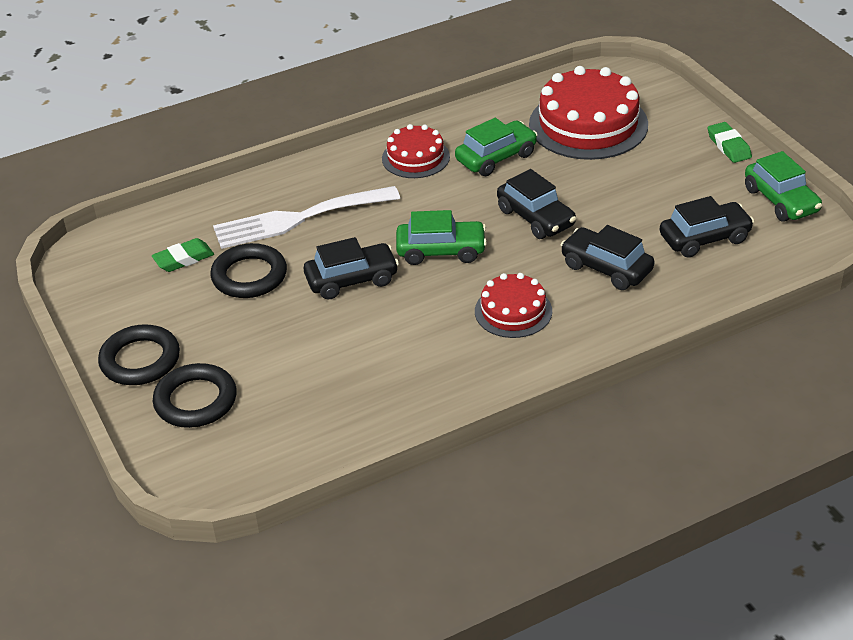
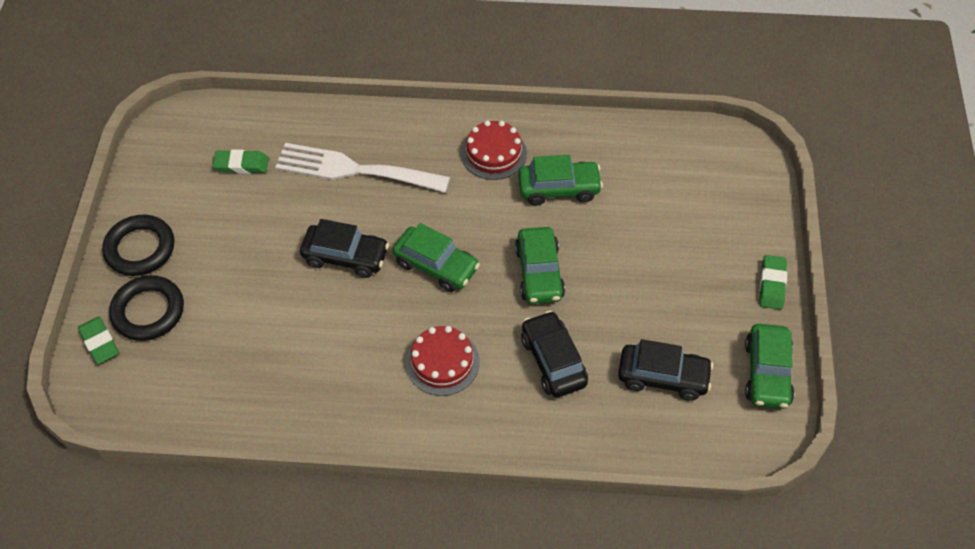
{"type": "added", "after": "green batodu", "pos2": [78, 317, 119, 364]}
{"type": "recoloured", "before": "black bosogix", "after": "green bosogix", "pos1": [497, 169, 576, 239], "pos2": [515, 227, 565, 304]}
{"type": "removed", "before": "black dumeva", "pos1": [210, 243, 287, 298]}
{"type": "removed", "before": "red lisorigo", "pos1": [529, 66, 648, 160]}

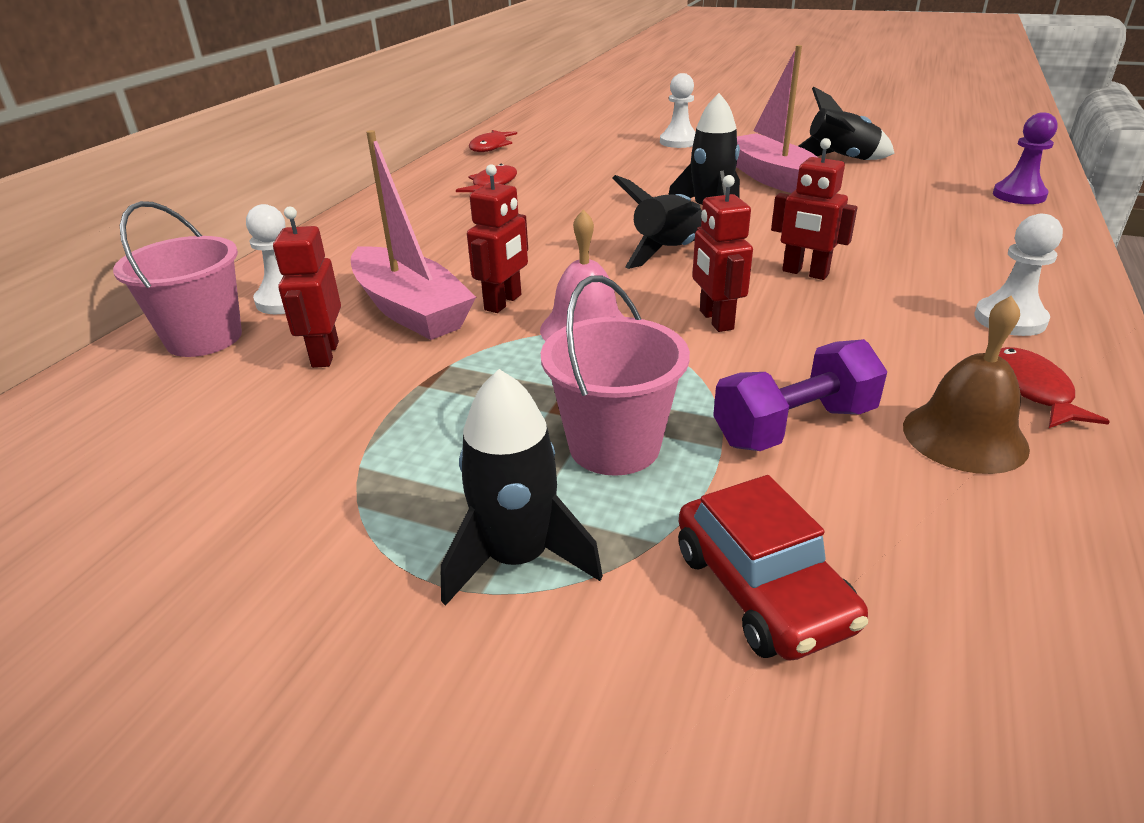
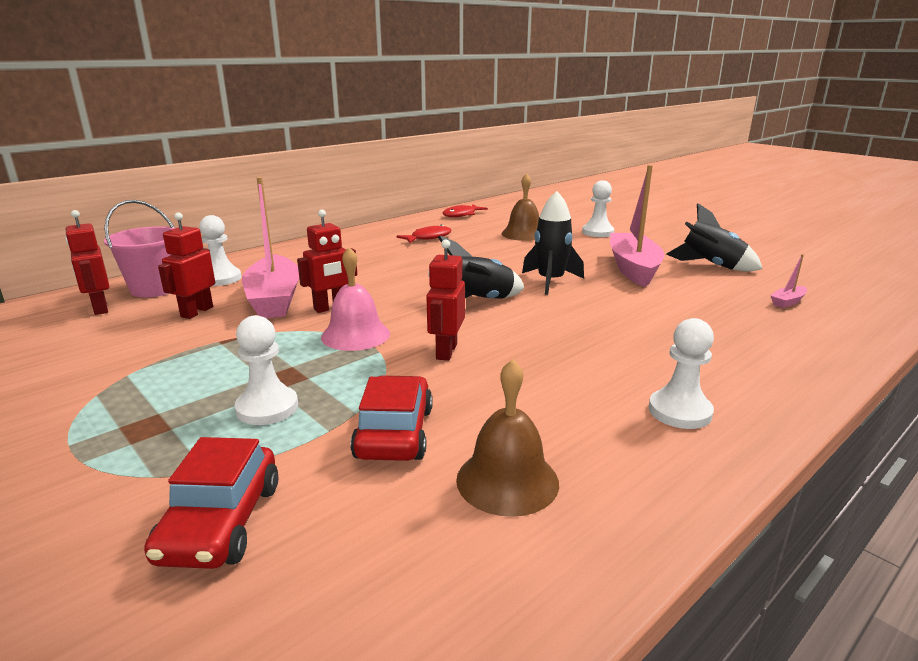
{"type": "moved", "before": "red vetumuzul", "pos1": [771, 138, 858, 280], "pos2": [65, 210, 109, 315]}
{"type": "replaced", "before": "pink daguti", "after": "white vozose", "pos1": [541, 276, 690, 476], "pos2": [235, 315, 298, 425]}
{"type": "replaced", "before": "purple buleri", "after": "red bosogix", "pos1": [713, 339, 888, 451], "pos2": [350, 375, 433, 461]}
{"type": "added", "after": "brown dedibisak", "pos2": [502, 173, 539, 241]}
{"type": "added", "after": "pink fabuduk", "pos2": [770, 254, 807, 308]}
{"type": "removed", "before": "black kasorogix", "pos1": [440, 369, 603, 606]}
{"type": "removed", "before": "purple vozose", "pos1": [993, 112, 1057, 204]}
{"type": "removed", "before": "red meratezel", "pos1": [999, 347, 1110, 428]}

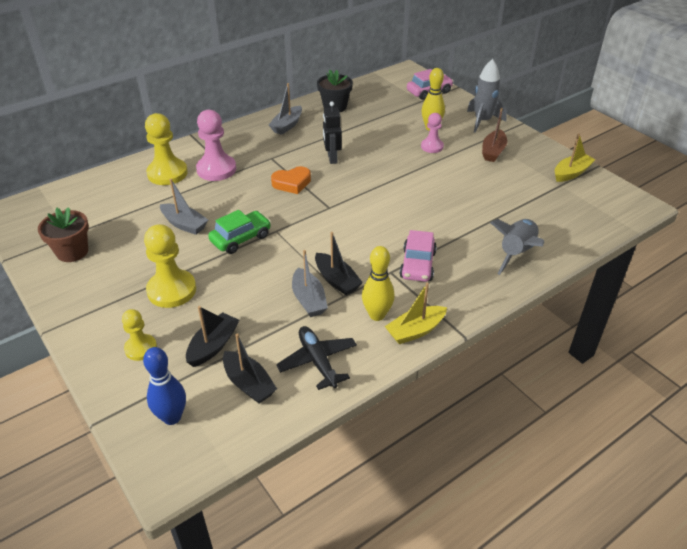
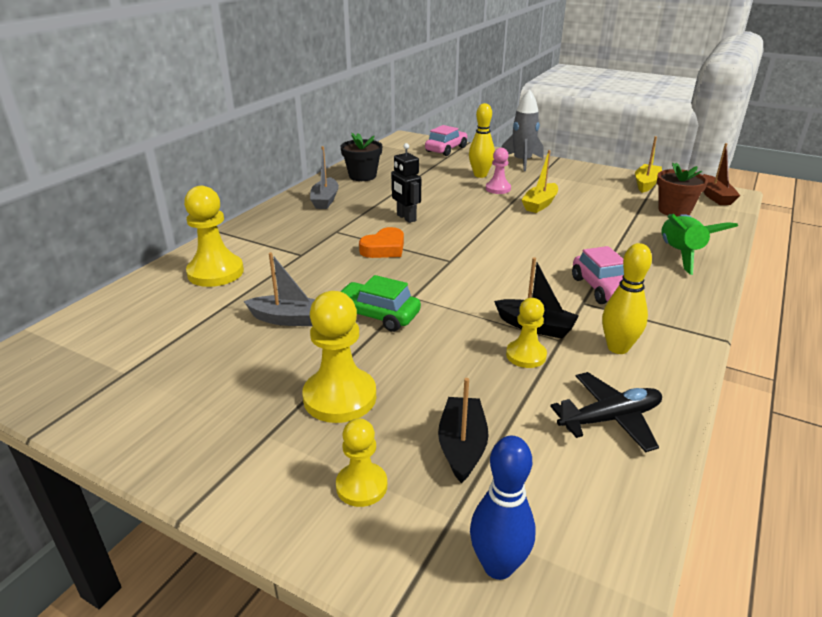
{"type": "turned", "before": "green bosogix", "pos1": [208, 210, 271, 254], "pos2": [340, 275, 421, 332], "turn": -90}
{"type": "replaced", "before": "grey fabuduk", "after": "yellow vozose", "pos1": [292, 250, 328, 317], "pos2": [506, 298, 547, 368]}
{"type": "moved", "before": "yellow fabuduk", "pos1": [385, 282, 447, 344], "pos2": [522, 150, 558, 213]}
{"type": "turned", "before": "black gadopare", "pos1": [276, 326, 357, 390], "pos2": [550, 372, 662, 452], "turn": 120}
{"type": "moved", "before": "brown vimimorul", "pos1": [38, 207, 89, 262], "pos2": [657, 163, 708, 217]}
{"type": "recoloured", "before": "grey kasorogix", "after": "green kasorogix", "pos1": [490, 219, 544, 275], "pos2": [661, 214, 738, 275]}
{"type": "moved", "before": "brown fabuduk", "pos1": [482, 108, 507, 162], "pos2": [703, 143, 740, 205]}
{"type": "removed", "before": "pink vozose", "pos1": [196, 110, 236, 181]}
{"type": "removed", "before": "black fabuduk", "pos1": [223, 333, 277, 404]}

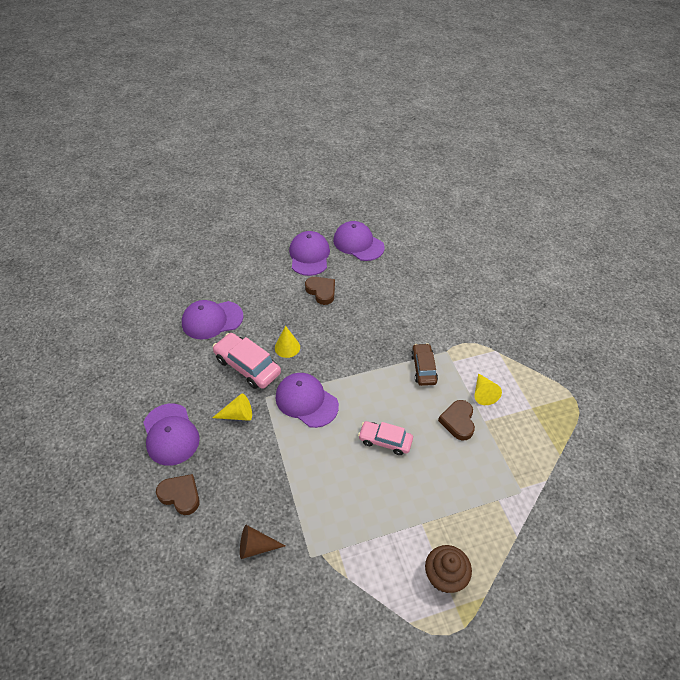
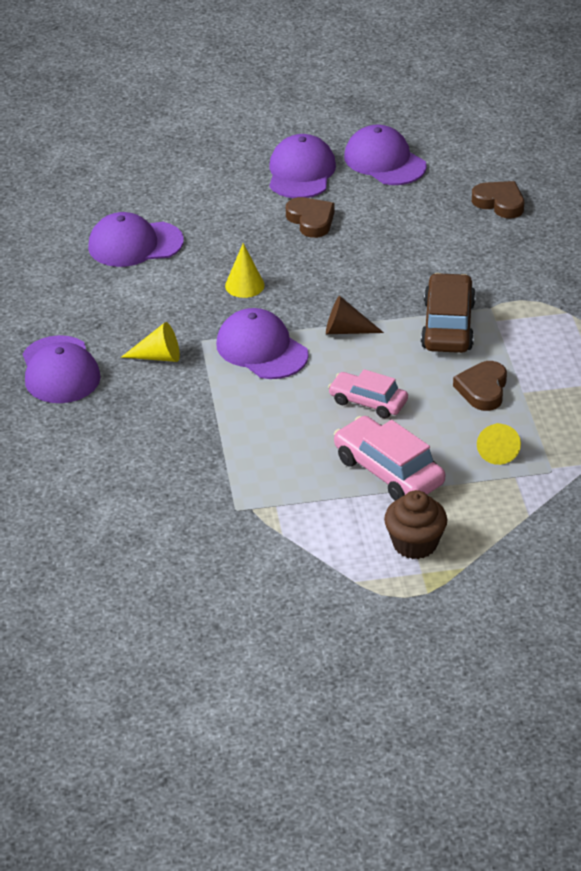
{"type": "moved", "before": "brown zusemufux", "pos1": [240, 525, 285, 559], "pos2": [326, 296, 384, 334]}
{"type": "moved", "before": "pink bosogix", "pos1": [213, 333, 281, 389], "pos2": [334, 416, 445, 501]}
{"type": "resized", "before": "brown bosogix", "pos1": [411, 343, 438, 386], "pos2": [421, 273, 476, 353], "scale": 1.51}
{"type": "moved", "before": "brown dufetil", "pos1": [156, 474, 200, 515], "pos2": [472, 181, 524, 218]}
{"type": "moved", "before": "yellow zusemufux", "pos1": [474, 373, 502, 405], "pos2": [477, 423, 521, 465]}

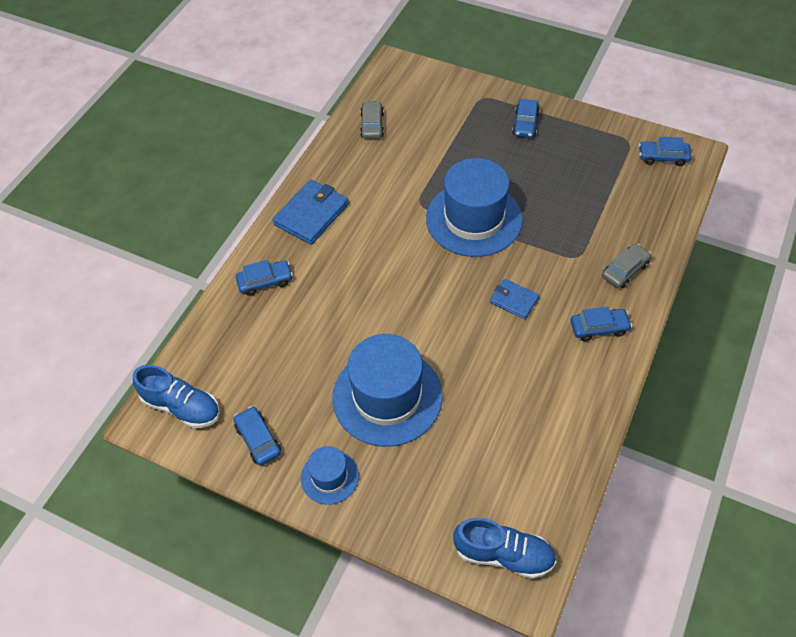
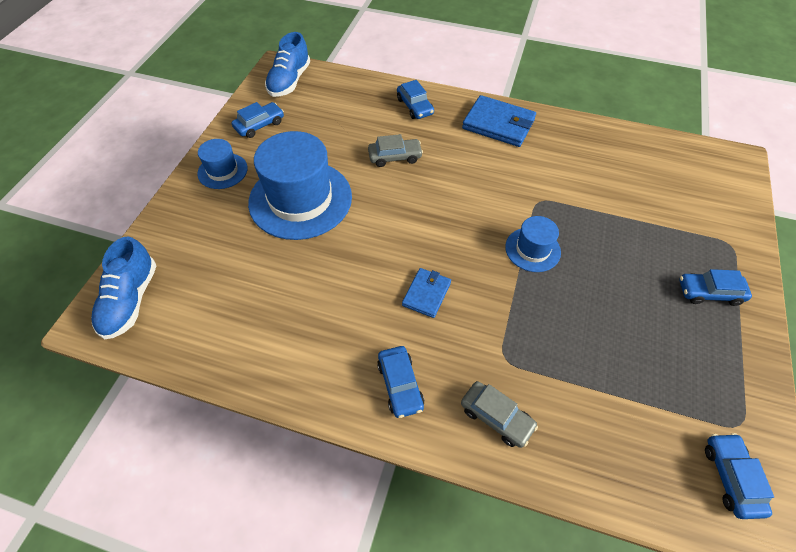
{"type": "moved", "before": "grey bosogix", "pos1": [360, 101, 384, 139], "pos2": [368, 134, 423, 167]}
{"type": "resized", "before": "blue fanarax", "pos1": [426, 158, 523, 257], "pos2": [505, 216, 561, 272], "scale": 0.5}

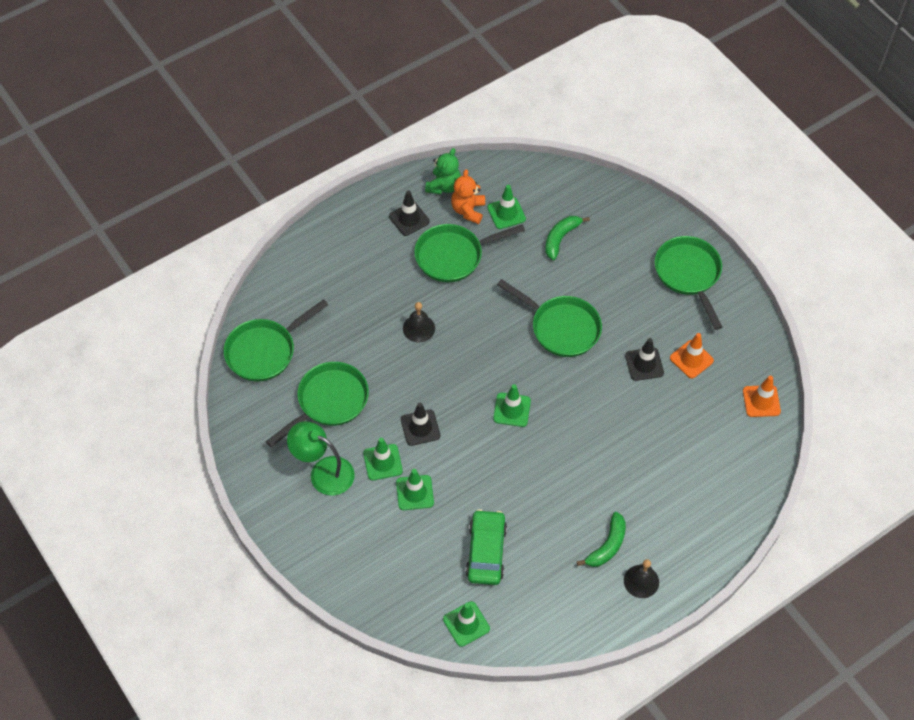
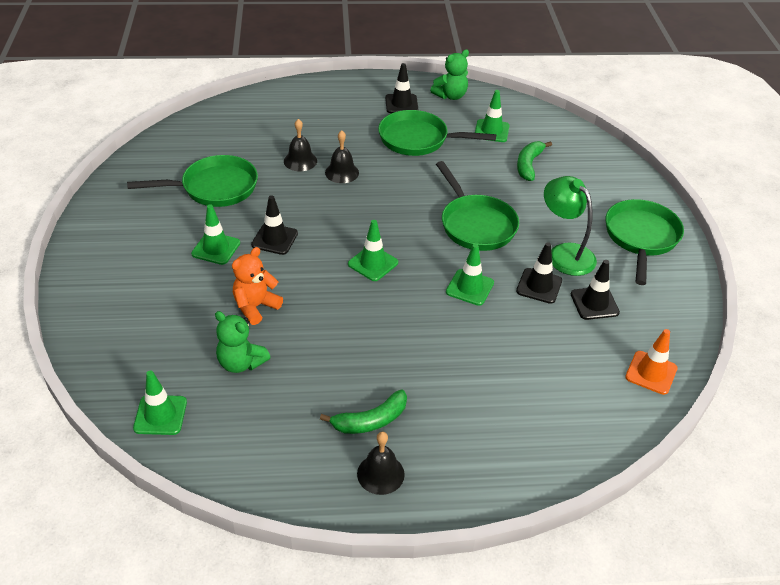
{"type": "replaced", "before": "green bosogix", "after": "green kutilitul", "pos1": [465, 509, 507, 585], "pos2": [215, 311, 271, 373]}
{"type": "moved", "before": "orange kutilitul", "pos1": [451, 169, 485, 224], "pos2": [232, 247, 283, 325]}
{"type": "added", "after": "black dedibisak", "pos2": [284, 119, 317, 171]}
{"type": "moved", "before": "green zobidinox", "pos1": [396, 469, 434, 510], "pos2": [446, 244, 494, 306]}
{"type": "turned", "before": "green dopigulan", "pos1": [545, 216, 590, 260], "pos2": [517, 141, 552, 181], "turn": -45}
{"type": "moved", "before": "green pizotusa", "pos1": [287, 421, 355, 496], "pos2": [544, 176, 597, 276]}
{"type": "recoloured", "before": "orange zobidinox", "after": "black zobidinox", "pos1": [670, 333, 714, 379], "pos2": [571, 260, 620, 320]}
{"type": "removed", "before": "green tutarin", "pos1": [224, 299, 328, 381]}

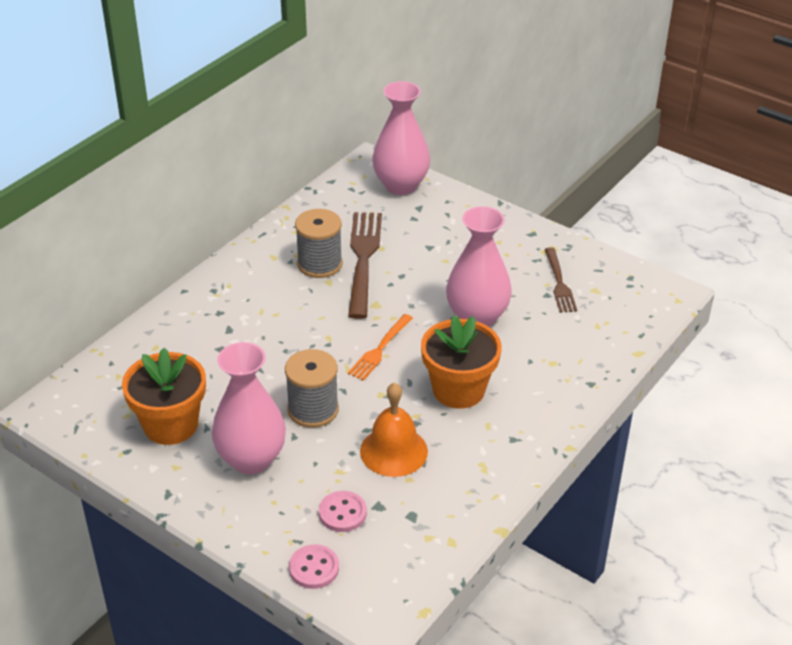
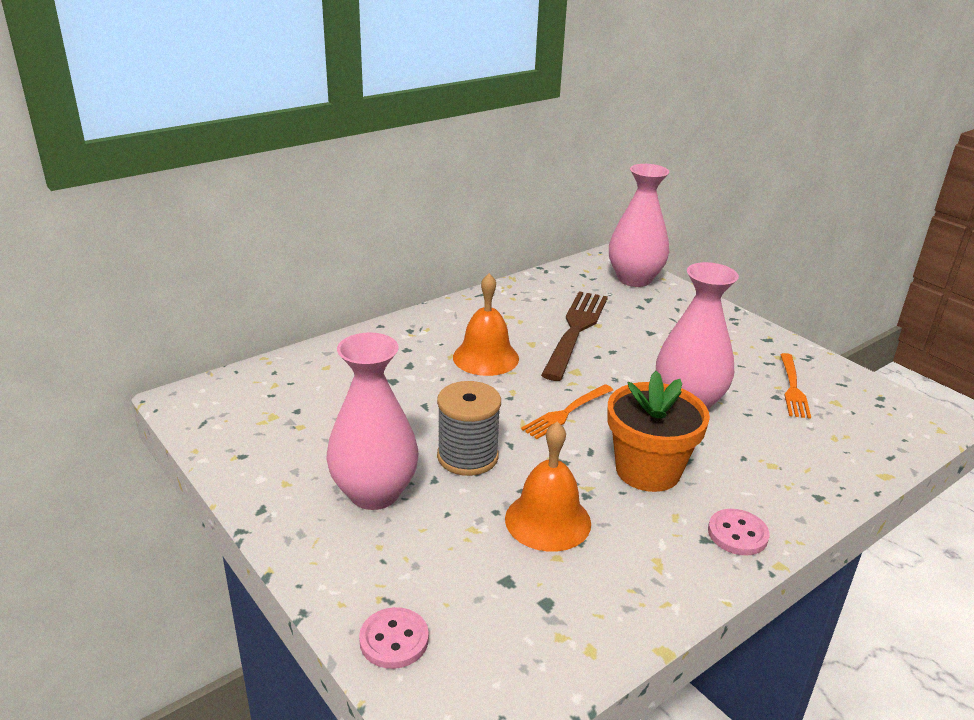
{"type": "added", "after": "orange dedibisak", "pos2": [453, 273, 519, 376]}
{"type": "moved", "before": "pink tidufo", "pos1": [319, 491, 367, 532], "pos2": [708, 509, 770, 555]}
{"type": "recoloured", "before": "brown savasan", "after": "orange savasan", "pos1": [545, 248, 577, 313], "pos2": [780, 353, 811, 419]}
{"type": "removed", "before": "orange vimimorul", "pos1": [122, 348, 206, 445]}
{"type": "removed", "before": "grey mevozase", "pos1": [295, 209, 343, 278]}

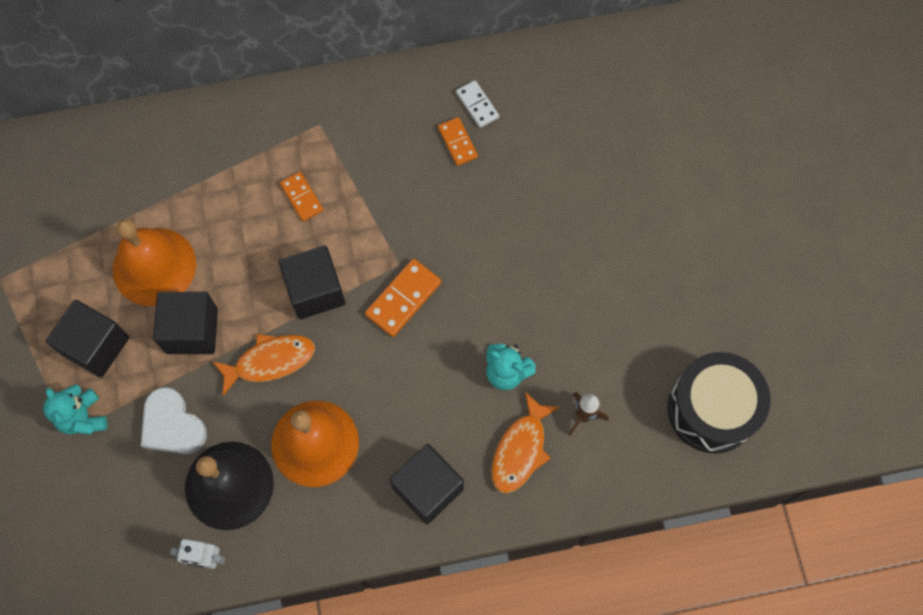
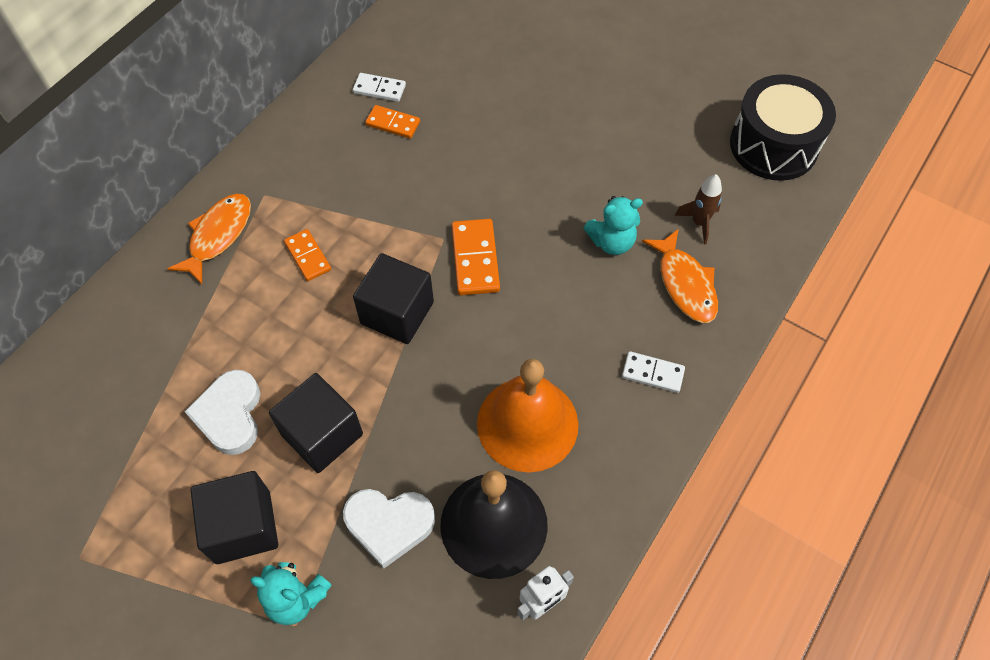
{"type": "moved", "before": "orange meratezel", "pos1": [212, 334, 315, 396], "pos2": [167, 194, 251, 284]}
{"type": "replaced", "before": "orange dedibisak", "after": "white dufetil", "pos1": [113, 219, 196, 306], "pos2": [184, 370, 260, 455]}
{"type": "turned", "before": "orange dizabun", "pos1": [280, 172, 323, 221], "pos2": [284, 229, 331, 281], "turn": 45}
{"type": "replaced", "before": "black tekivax", "after": "white dizabun", "pos1": [389, 444, 464, 524], "pos2": [622, 351, 685, 393]}

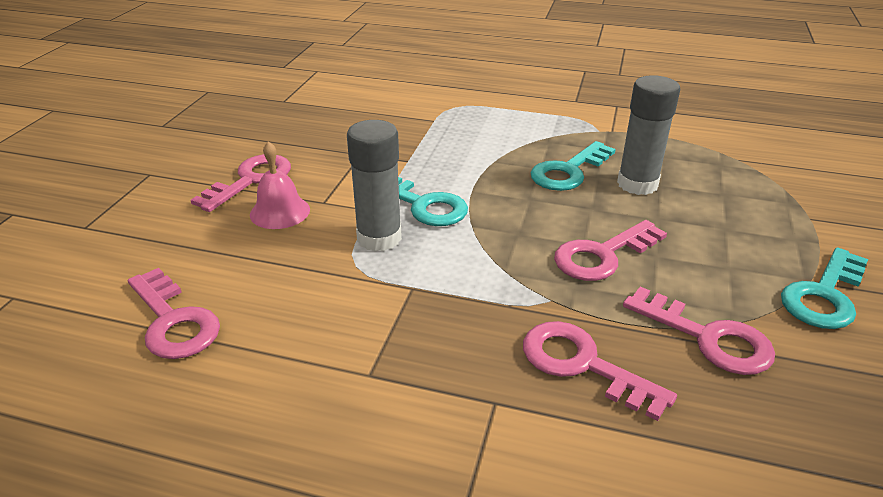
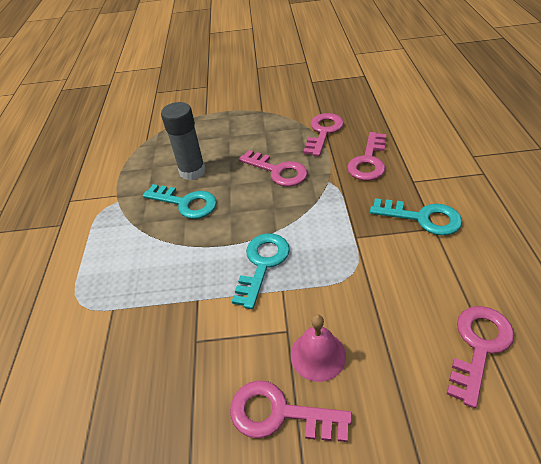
{"type": "moved", "before": "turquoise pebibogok", "pos1": [781, 247, 868, 329], "pos2": [370, 198, 462, 236]}
{"type": "removed", "before": "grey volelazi", "pos1": [347, 120, 402, 252]}

